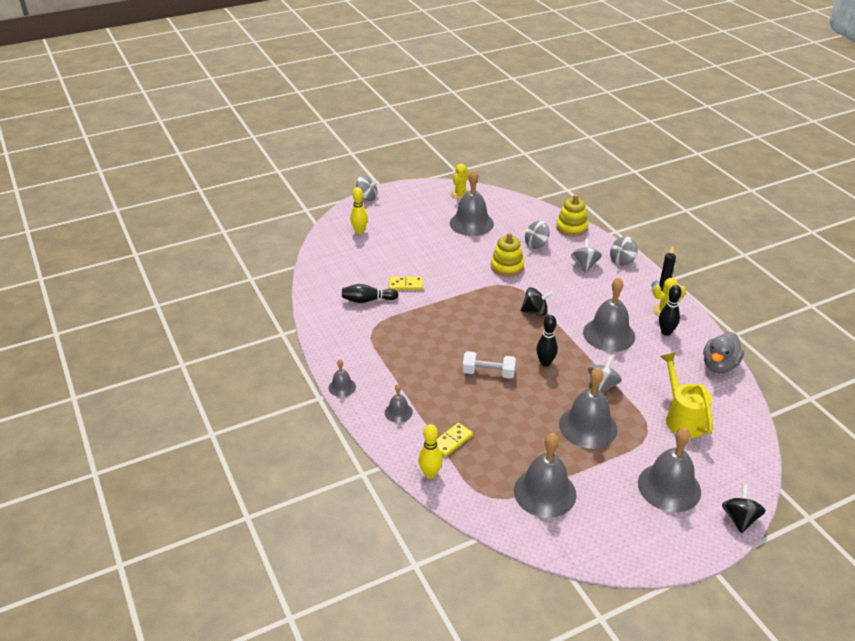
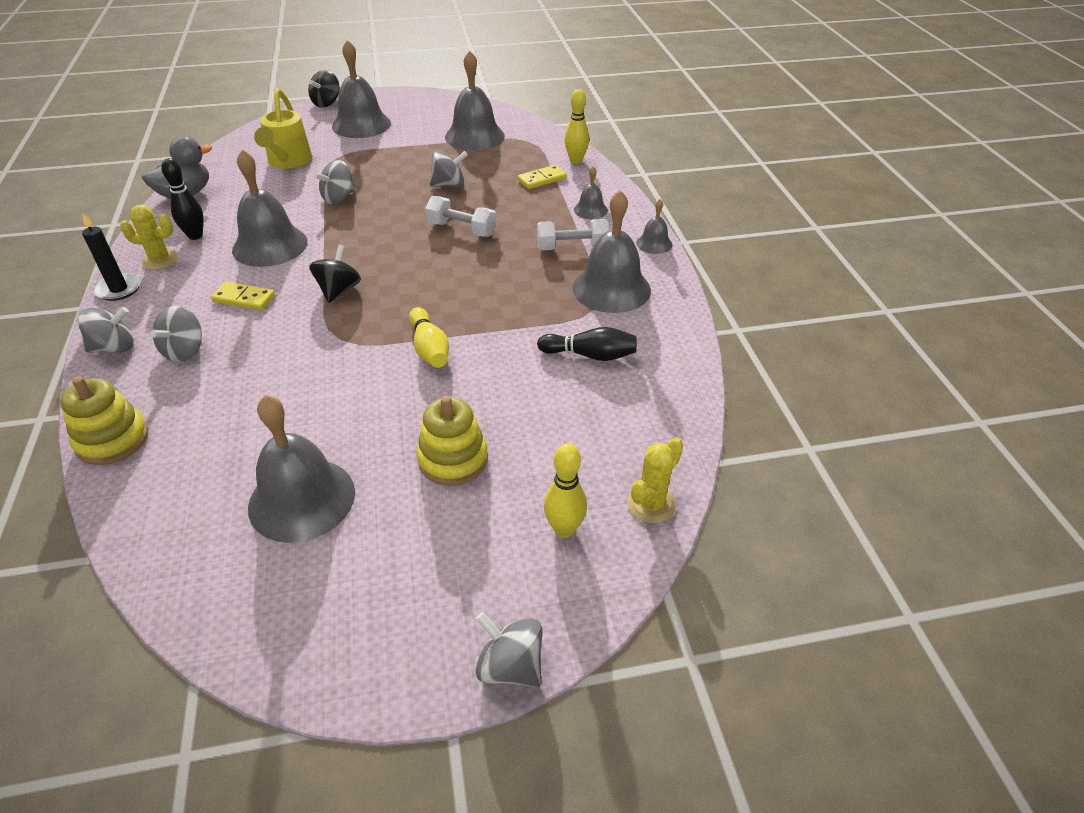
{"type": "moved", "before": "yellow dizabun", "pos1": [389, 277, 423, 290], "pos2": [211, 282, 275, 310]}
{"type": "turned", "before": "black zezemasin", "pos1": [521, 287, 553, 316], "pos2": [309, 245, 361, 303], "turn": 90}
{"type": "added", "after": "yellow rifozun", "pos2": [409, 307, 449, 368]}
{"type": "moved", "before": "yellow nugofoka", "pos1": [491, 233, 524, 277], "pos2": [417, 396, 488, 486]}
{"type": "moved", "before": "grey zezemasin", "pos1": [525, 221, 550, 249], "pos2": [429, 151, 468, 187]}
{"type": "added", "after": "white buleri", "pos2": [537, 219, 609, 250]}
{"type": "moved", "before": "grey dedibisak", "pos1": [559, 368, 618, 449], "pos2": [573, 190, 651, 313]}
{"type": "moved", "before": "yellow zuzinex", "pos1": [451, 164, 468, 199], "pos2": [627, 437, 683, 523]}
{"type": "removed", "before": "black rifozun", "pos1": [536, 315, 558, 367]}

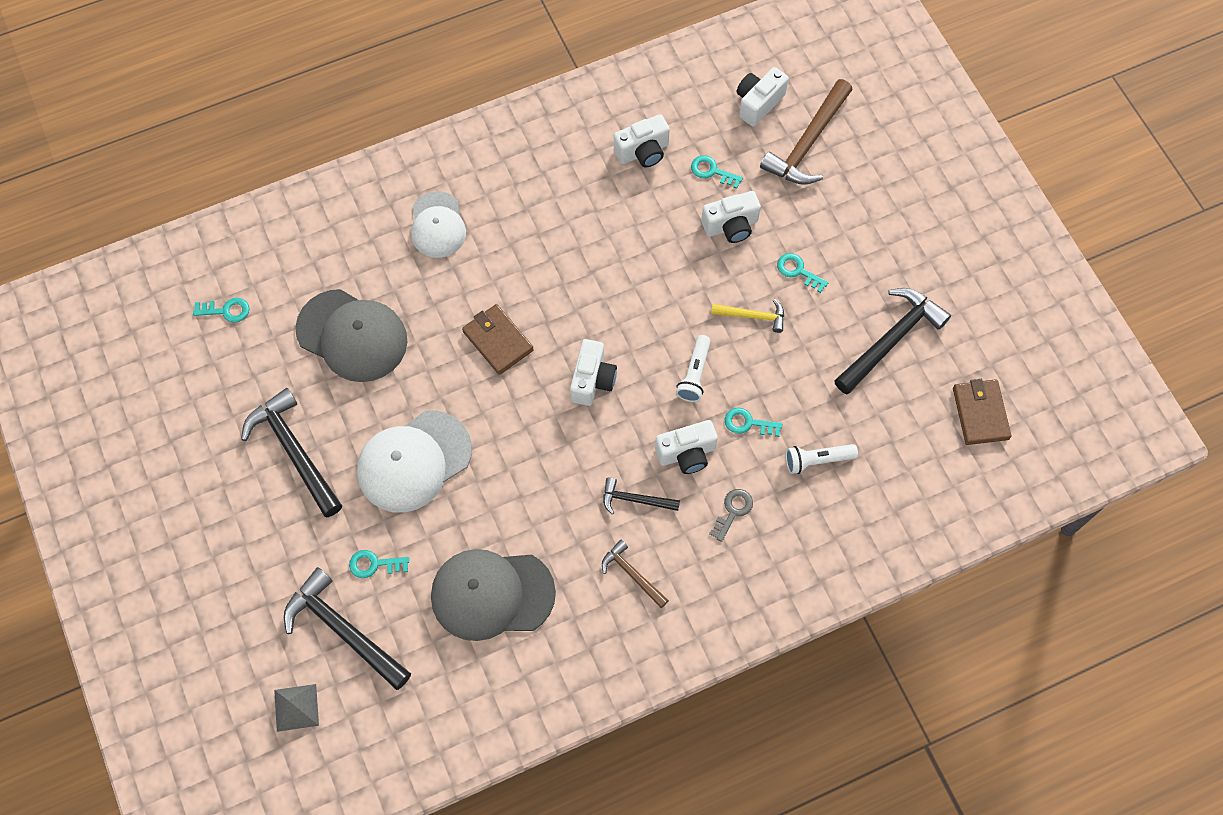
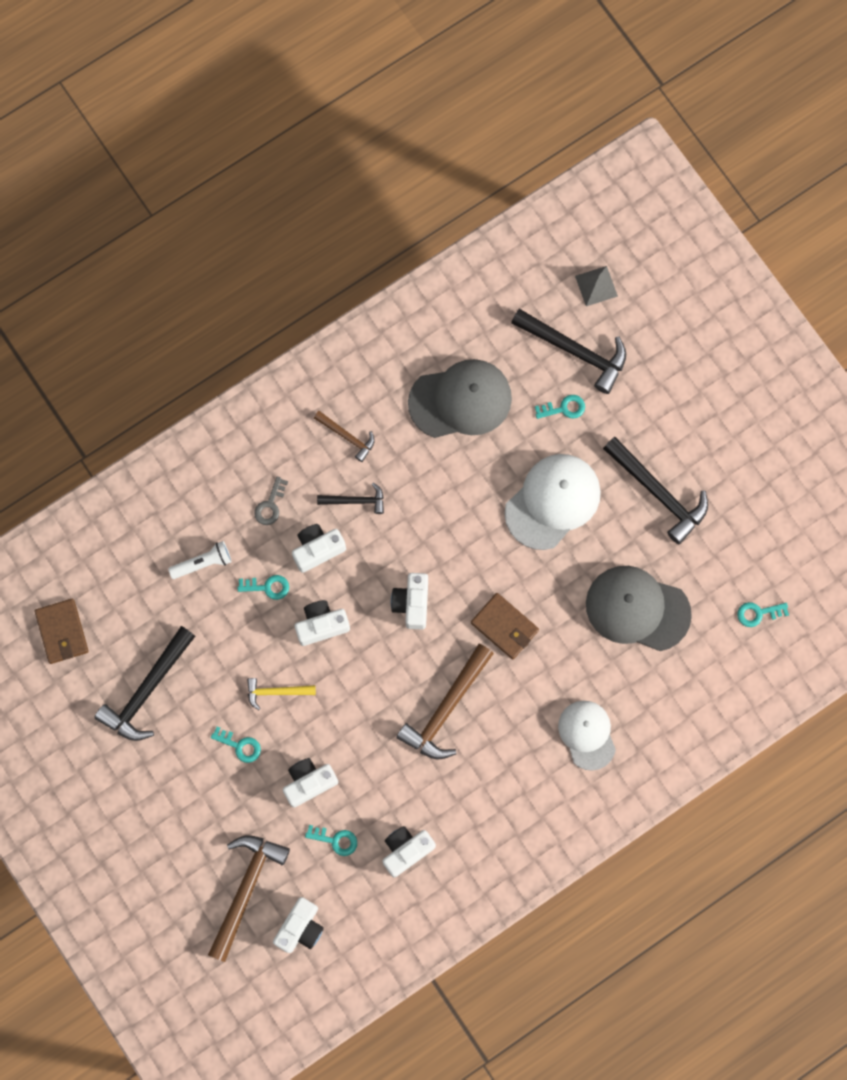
{"type": "replaced", "before": "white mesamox", "after": "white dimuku", "pos1": [676, 335, 711, 402], "pos2": [295, 600, 350, 646]}
{"type": "added", "after": "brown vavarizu", "pos2": [396, 644, 494, 760]}

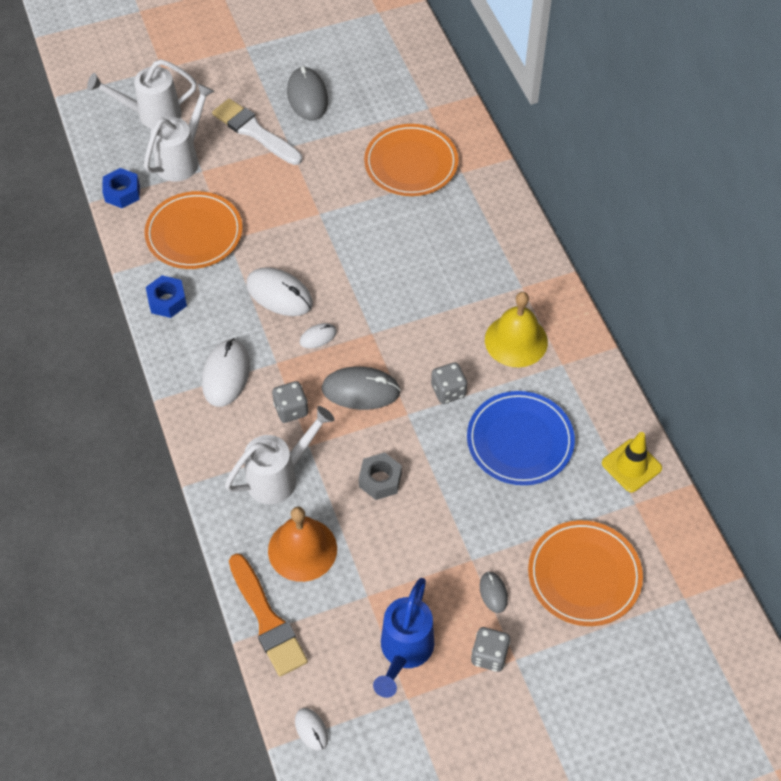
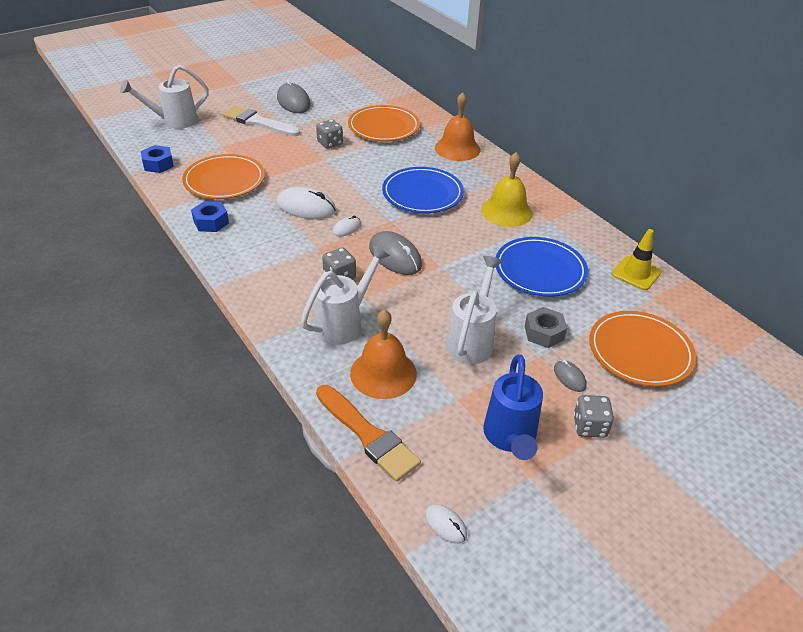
{"type": "moved", "before": "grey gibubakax", "pos1": [431, 362, 467, 404], "pos2": [316, 119, 343, 149]}
{"type": "turned", "before": "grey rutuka", "pos1": [322, 366, 401, 410], "pos2": [369, 231, 422, 275], "turn": 60}
{"type": "added", "after": "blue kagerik", "pos2": [382, 167, 464, 213]}
{"type": "added", "after": "orange dedibisak", "pos2": [435, 92, 480, 161]}
{"type": "moved", "before": "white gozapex", "pos1": [144, 84, 215, 182], "pos2": [446, 256, 503, 364]}
{"type": "moved", "before": "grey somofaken", "pos1": [359, 452, 402, 500], "pos2": [525, 307, 567, 348]}
{"type": "removed", "before": "white rutuka", "pos1": [202, 338, 250, 407]}

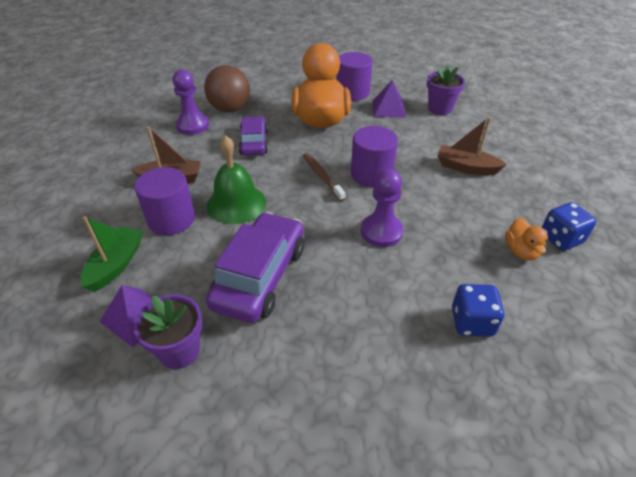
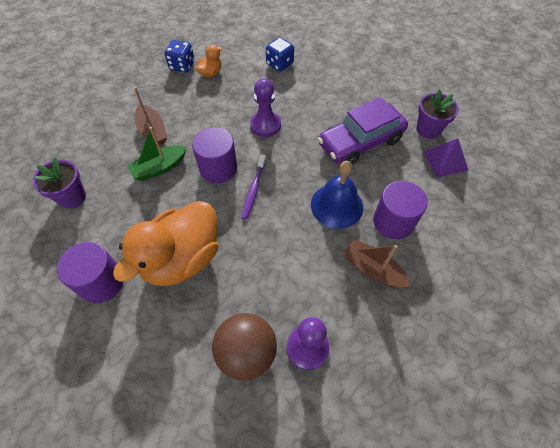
{"type": "moved", "before": "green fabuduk", "pos1": [80, 216, 143, 292], "pos2": [127, 127, 186, 181]}
{"type": "recoloured", "before": "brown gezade", "after": "purple gezade", "pos1": [303, 153, 346, 201], "pos2": [241, 154, 266, 220]}
{"type": "recoloured", "before": "green dedibisak", "after": "blue dedibisak", "pos1": [207, 135, 266, 224], "pos2": [311, 161, 363, 229]}
{"type": "removed", "before": "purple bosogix", "pos1": [238, 116, 268, 155]}
{"type": "removed", "before": "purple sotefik", "pos1": [372, 80, 406, 118]}

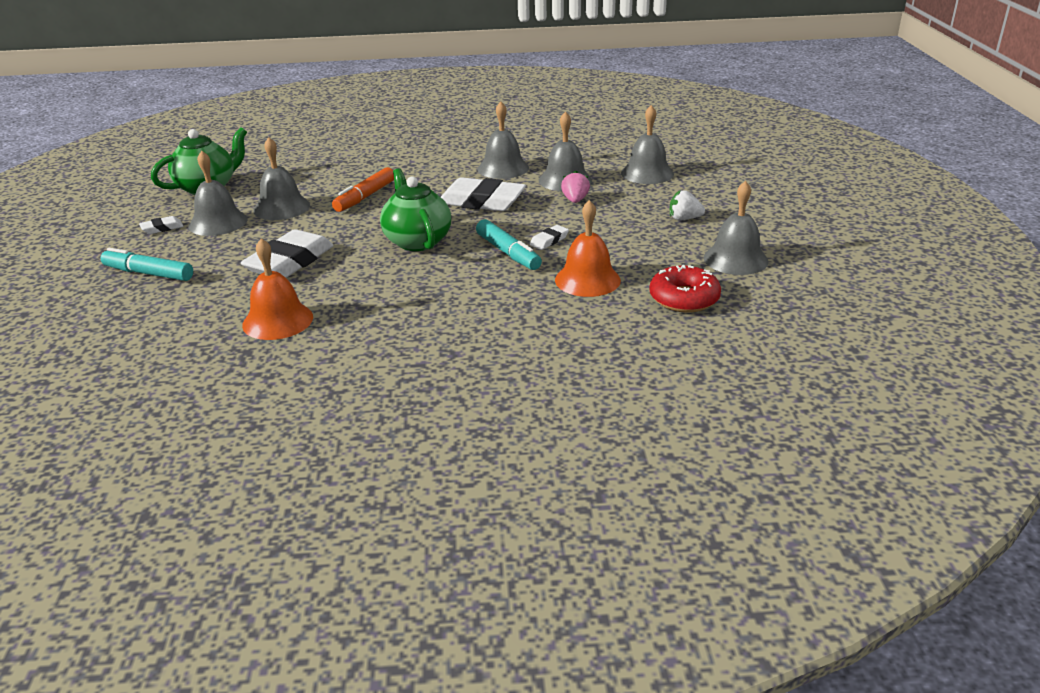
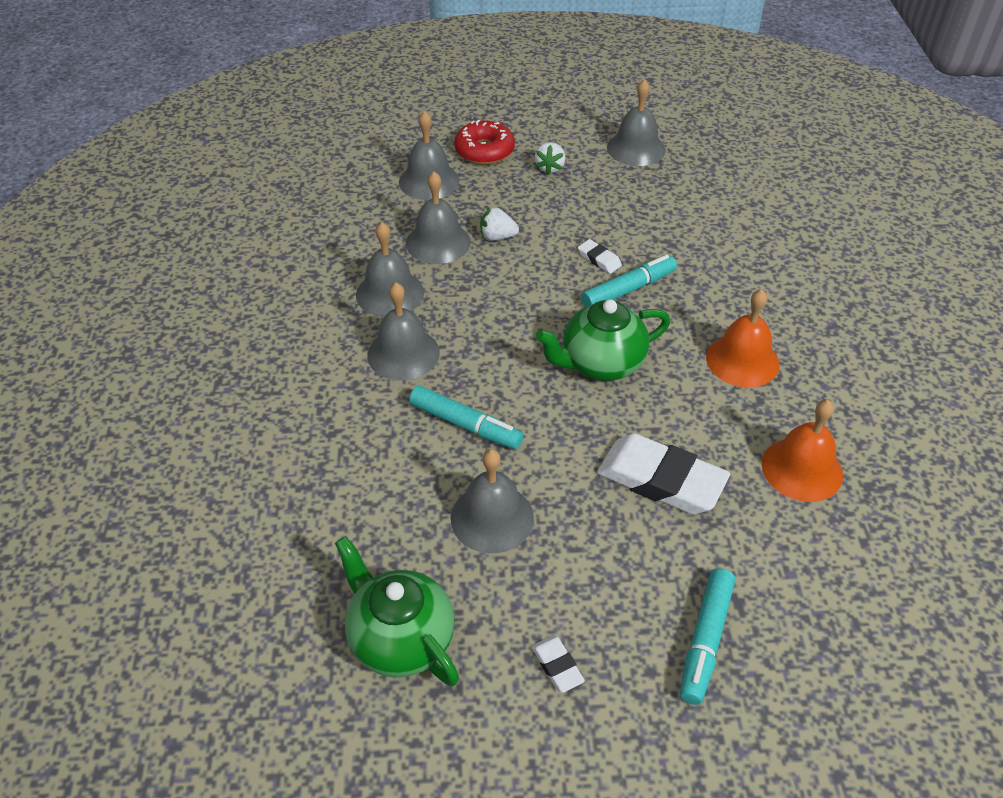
{"type": "moved", "before": "grey dedibisak", "pos1": [188, 151, 248, 236], "pos2": [367, 282, 440, 380]}
{"type": "recoloured", "before": "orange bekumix", "after": "turquoise bekumix", "pos1": [332, 167, 394, 212], "pos2": [409, 385, 523, 449]}
{"type": "moved", "before": "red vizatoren", "pos1": [649, 265, 721, 313], "pos2": [454, 120, 515, 164]}
{"type": "recoloured", "before": "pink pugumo", "after": "white pugumo", "pos1": [561, 171, 590, 203], "pos2": [480, 207, 519, 241]}
{"type": "moved", "before": "orange dedibisak", "pos1": [555, 200, 621, 297], "pos2": [706, 289, 780, 387]}
{"type": "removed", "before": "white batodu", "pos1": [441, 177, 526, 211]}

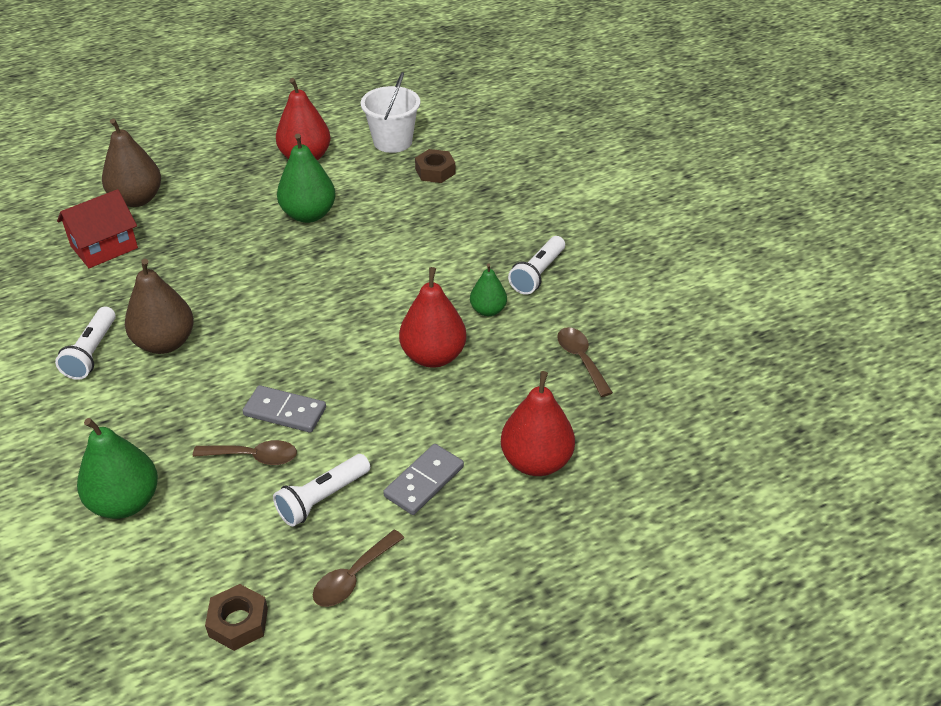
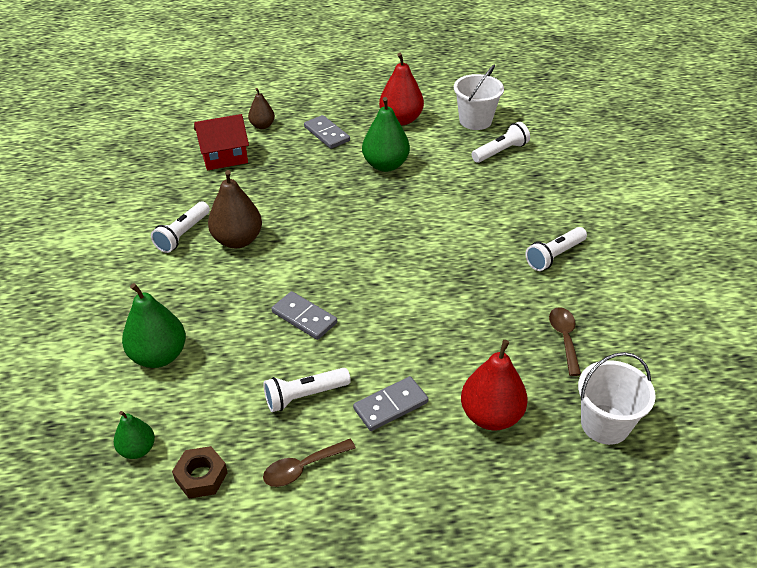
{"type": "moved", "before": "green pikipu", "pos1": [470, 263, 507, 316], "pos2": [114, 411, 155, 459]}
{"type": "resized", "before": "brown pikipu", "pos1": [102, 119, 161, 207], "pos2": [248, 88, 275, 129], "scale": 0.58}
{"type": "added", "after": "grey dizabun", "pos2": [304, 115, 350, 149]}
{"type": "replaced", "before": "brown somofaken", "after": "white mesamox", "pos1": [415, 149, 455, 183], "pos2": [472, 122, 530, 163]}
{"type": "added", "after": "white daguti", "pos2": [578, 352, 656, 445]}
{"type": "removed", "before": "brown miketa", "pos1": [193, 440, 297, 465]}
{"type": "removed", "before": "red pikipu", "pos1": [399, 267, 467, 368]}

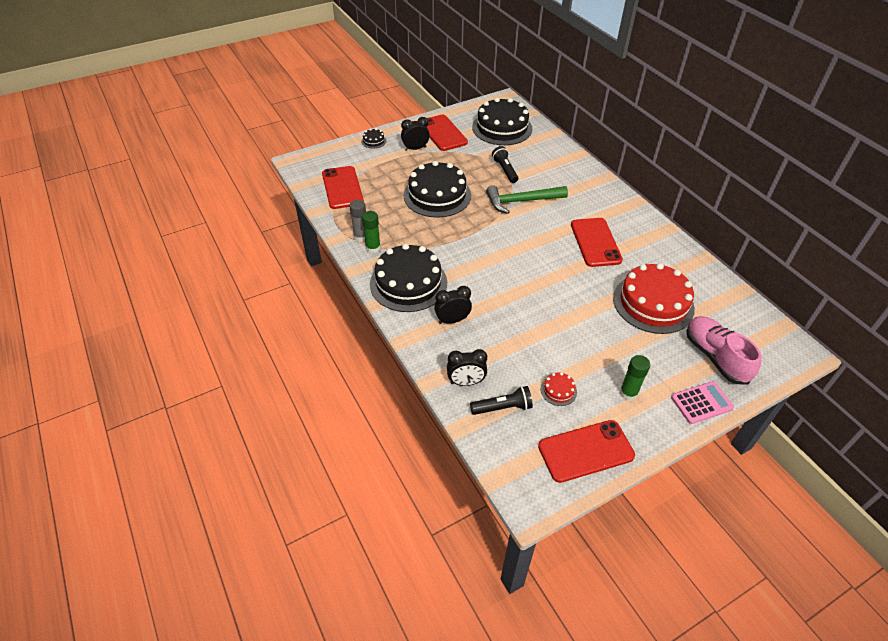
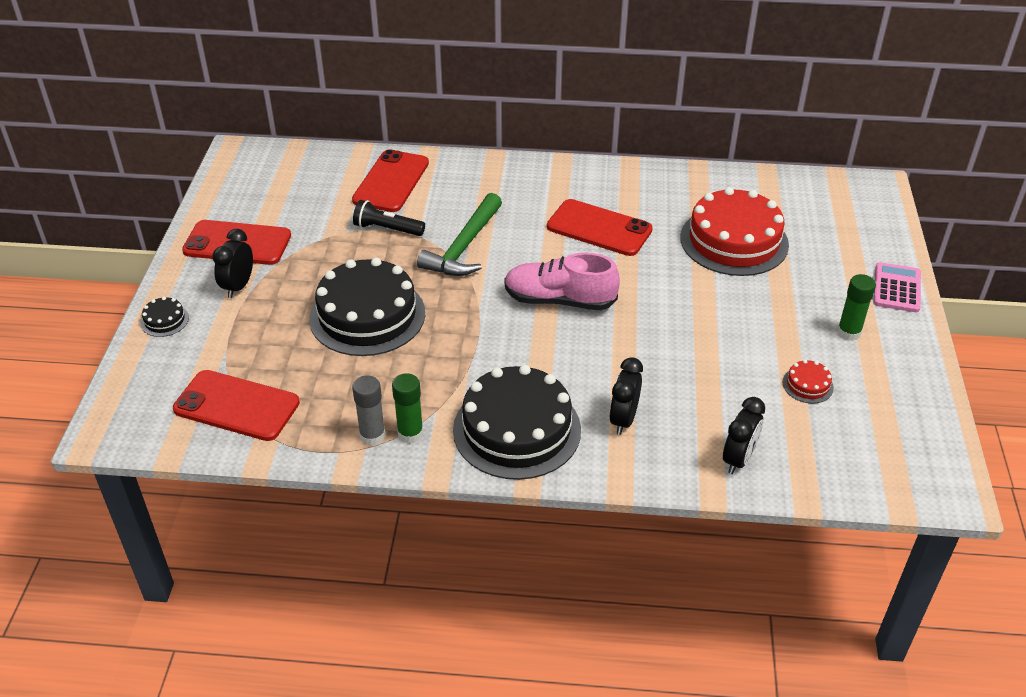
{"type": "moved", "before": "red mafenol", "pos1": [538, 420, 635, 483], "pos2": [352, 149, 429, 212]}
{"type": "moved", "before": "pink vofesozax", "pos1": [687, 316, 762, 385], "pos2": [504, 252, 620, 310]}
{"type": "removed", "before": "black mesamox", "pos1": [470, 386, 533, 415]}
{"type": "removed", "before": "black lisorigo", "pos1": [472, 98, 532, 145]}

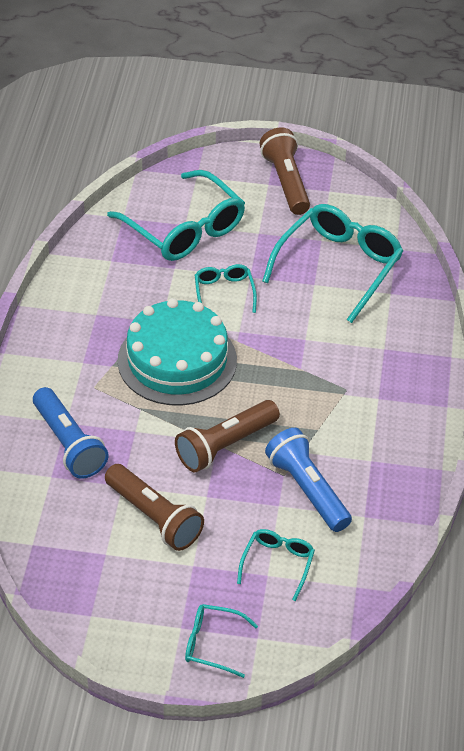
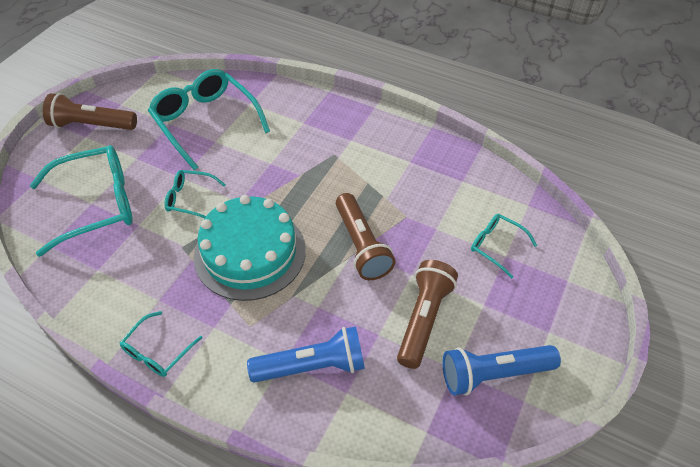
{"type": "moved", "before": "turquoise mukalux", "pos1": [185, 604, 258, 678], "pos2": [120, 311, 202, 377]}
{"type": "turned", "before": "brown mesamox", "pos1": [105, 464, 204, 551], "pos2": [397, 260, 458, 369], "turn": -45}
{"type": "moved", "before": "blue mesamox", "pos1": [265, 428, 352, 532], "pos2": [442, 345, 561, 396]}

